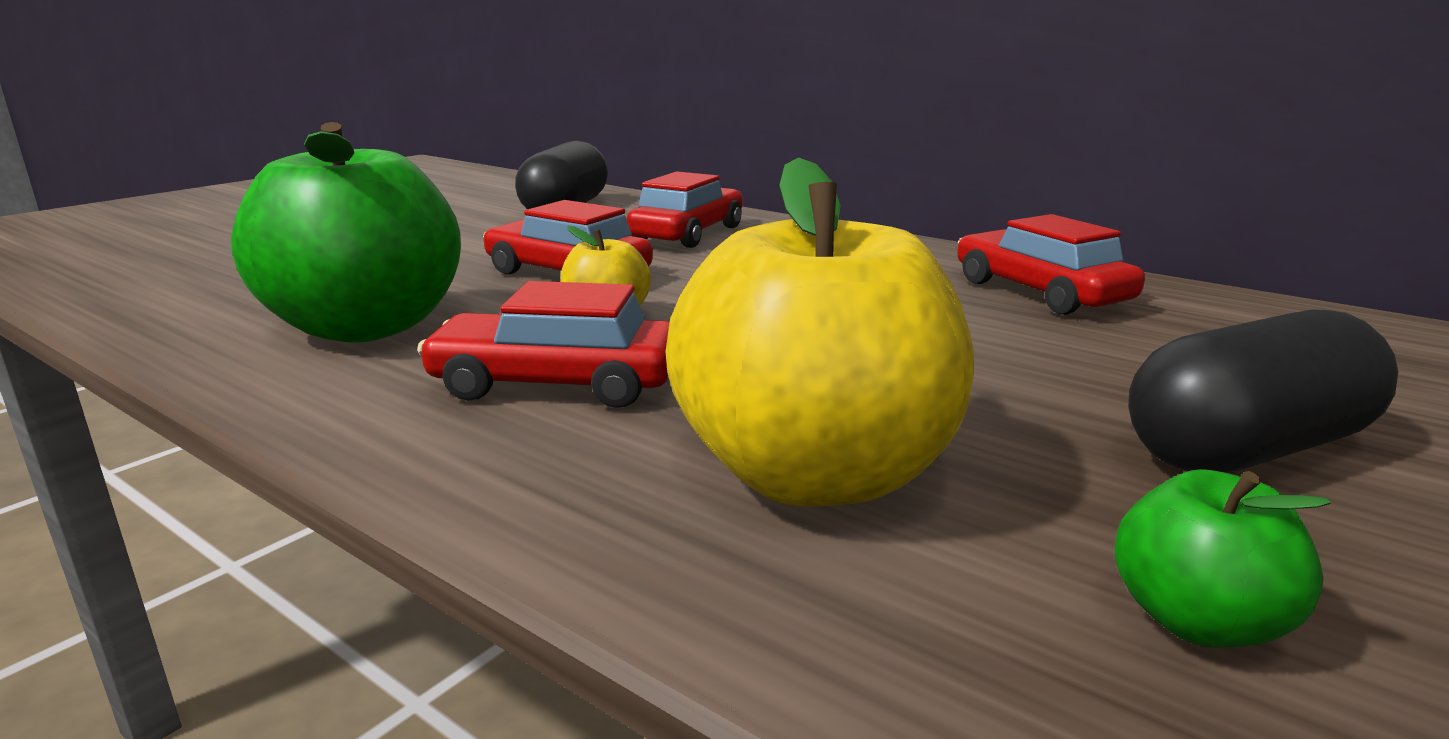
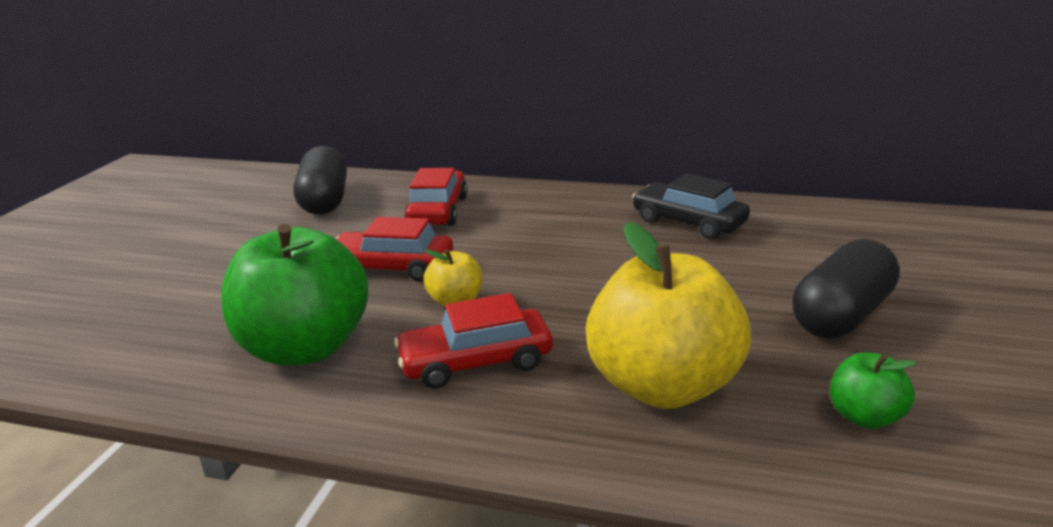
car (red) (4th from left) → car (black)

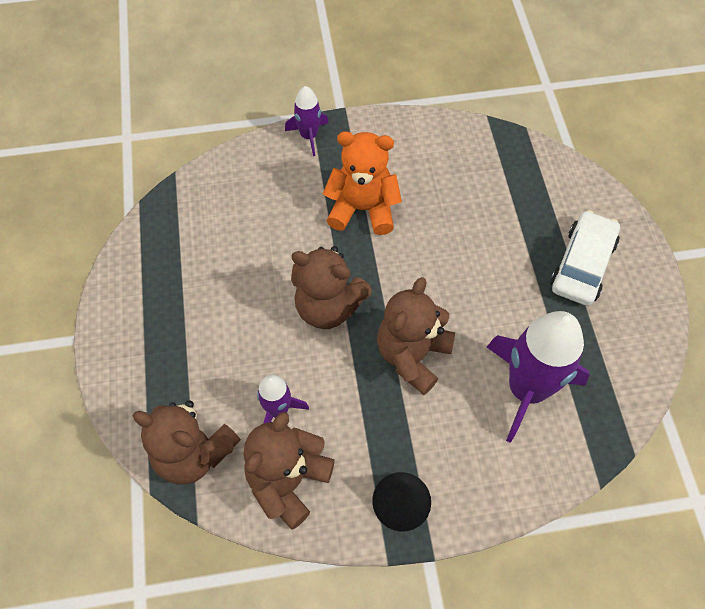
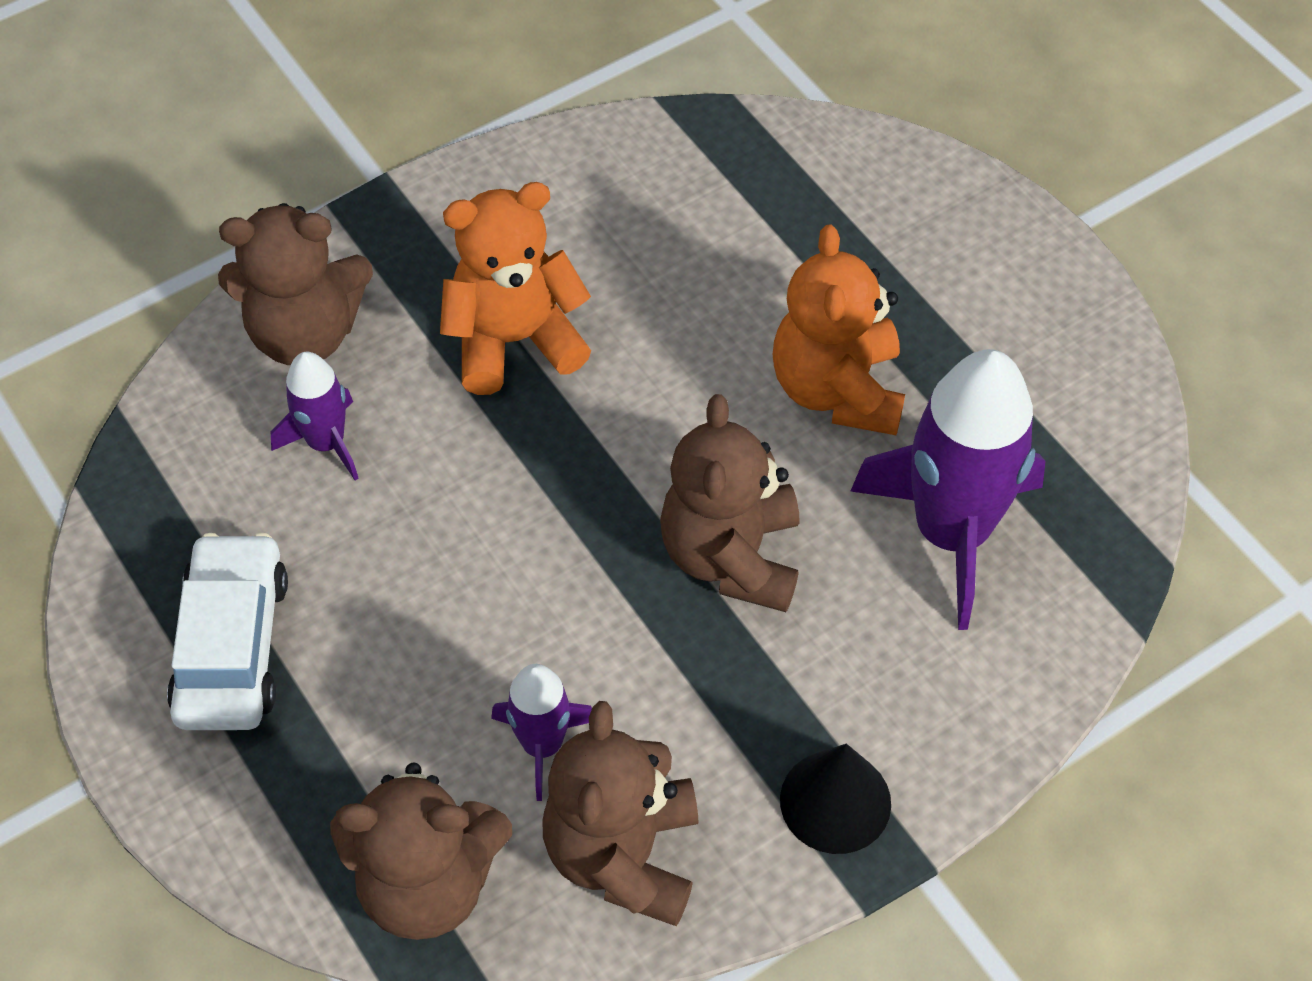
car (white), move
teddy bear (brown) (3rd from left in the first image) → teddy bear (brown) (1st from left), move
rocket (purple) (2nd from left in the first image) → rocket (purple) (1st from left), move
- → teddy bear (orange) (2nd from left)

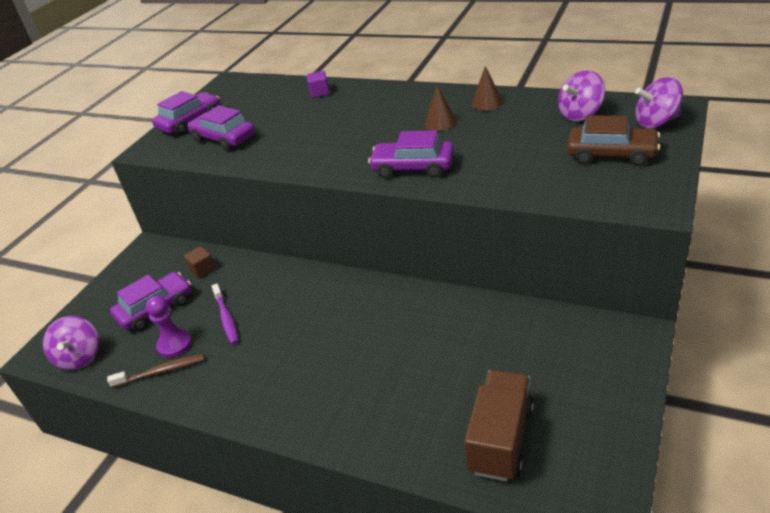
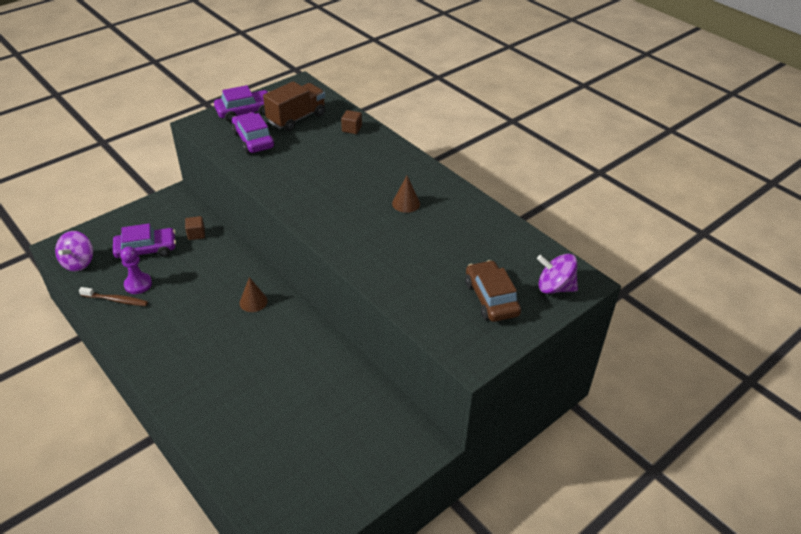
cone (brown) (2nd from left in the first image) → cone (brown) (1st from left), move
truck (brown), move
cube (purple) → cube (brown) (2nd from left)
car (brown), 150 degrees counterclockwise
toothbrush (purple) → -
car (purple) (4th from left) → -
spinning top (purple) (2nd from left) → -

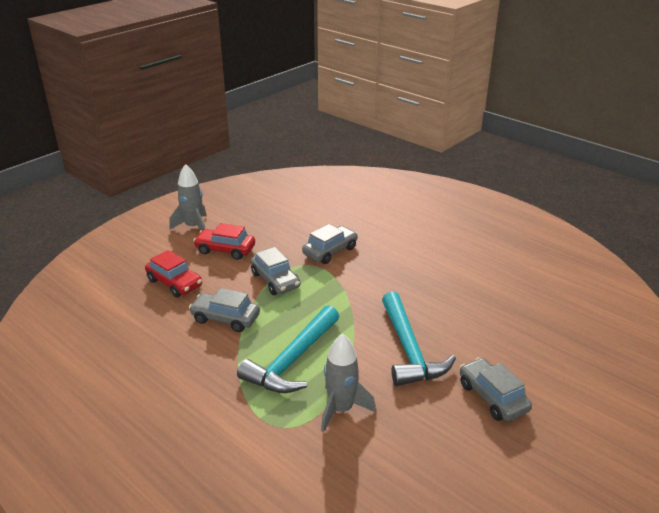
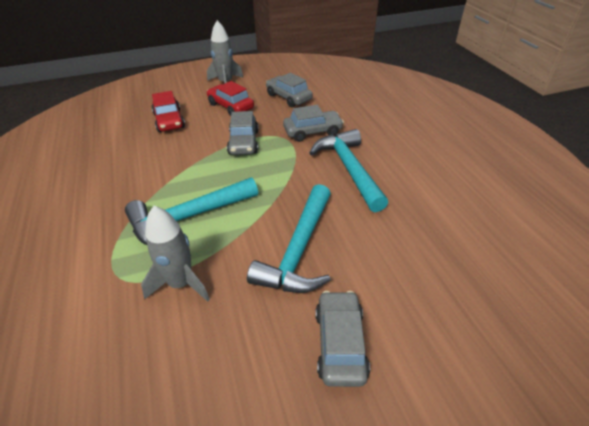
car (grey) (1st from left in the first image) → car (grey) (2nd from left), move
- → hammer (turquoise) (3rd from left)

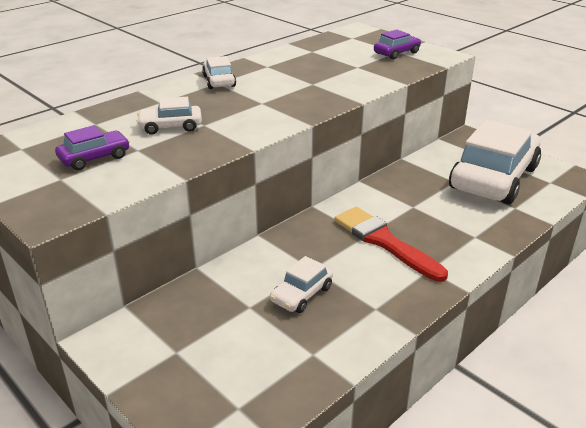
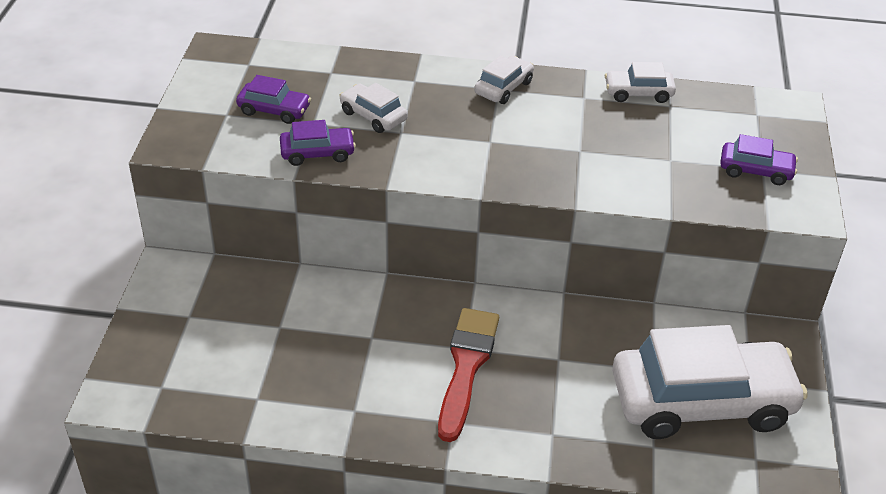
- → car (purple) (2nd from left)
car (white) (3rd from left), move

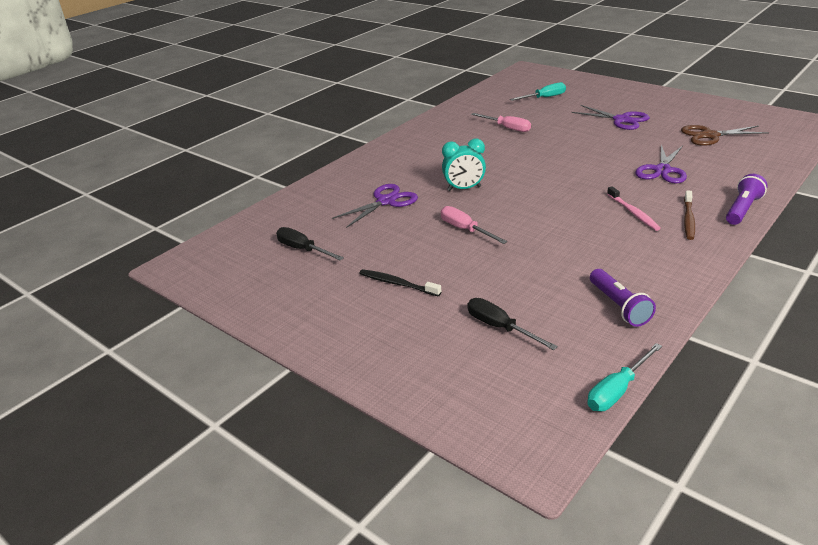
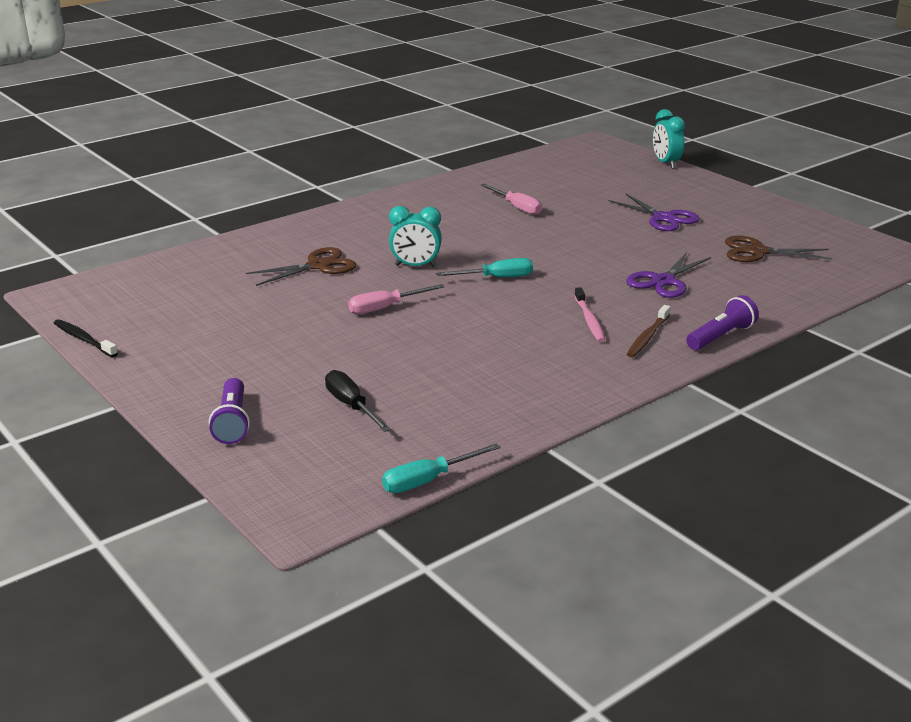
toothbrush (black), move
flashlight (purple) (1st from left), move
scissors (purple) (1st from left) → scissors (brown) (1st from left)
screwdriver (pink) (1st from left), 90 degrees counterclockwise
screwdriver (turquoise) (1st from left in the first image) → screwdriver (turquoise) (2nd from left), move
- → clock (turquoise) (2nd from left)
screwdriver (black) (1st from left) → -

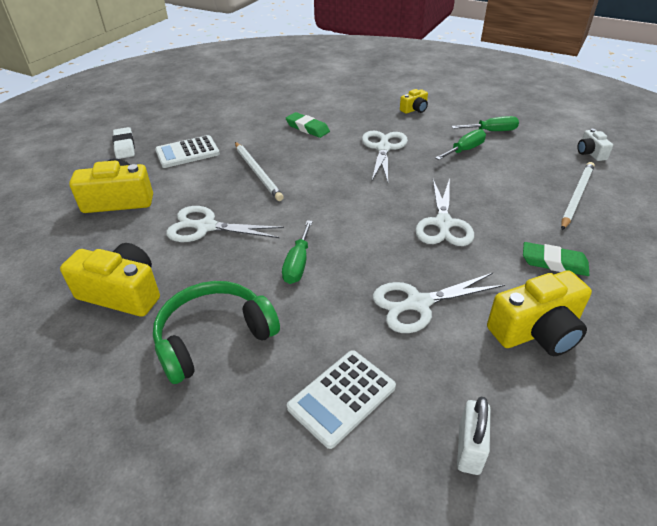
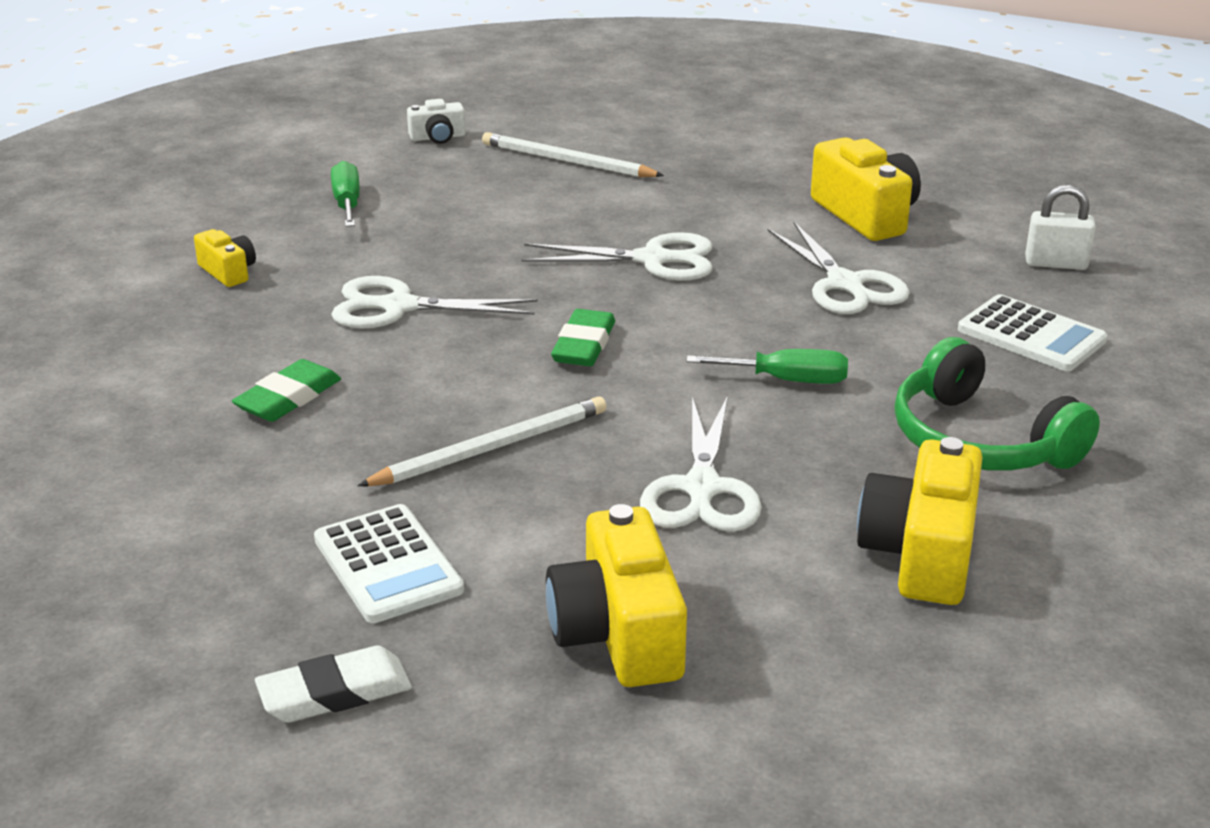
eraser (green) (2nd from left), move
screwdriver (green) (2nd from left) → -

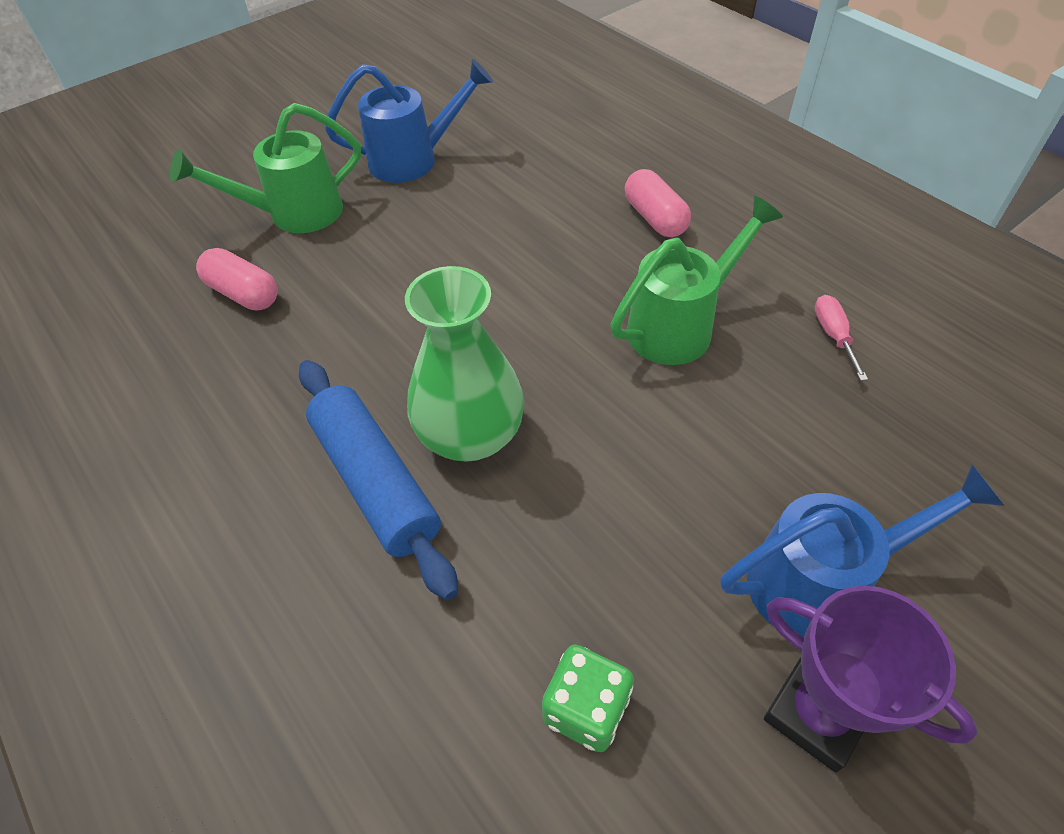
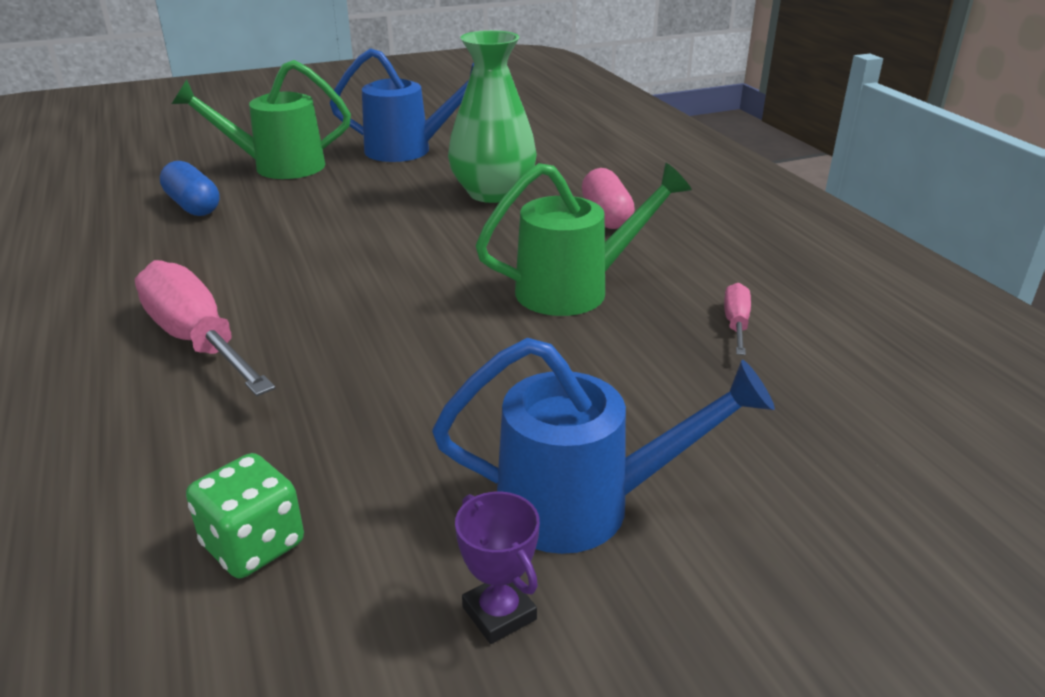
rolling pin (blue) → screwdriver (pink) (1st from left)
capsule (pink) (1st from left) → capsule (blue)
vase (green), move
trophy (purple), x0.56

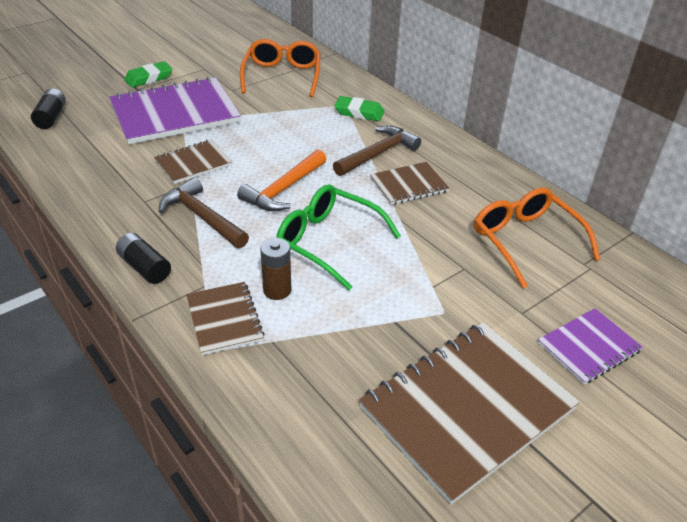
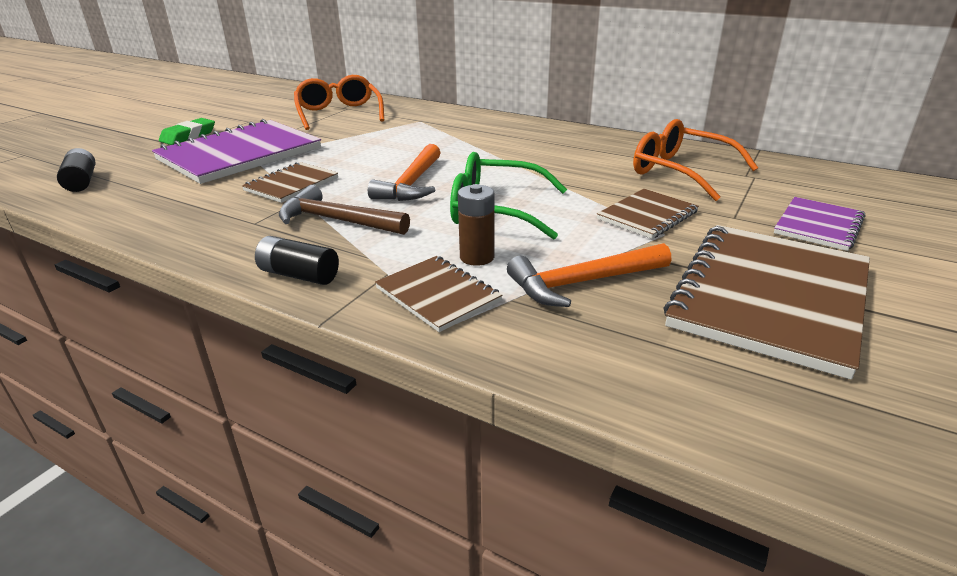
- → hammer (orange) (2nd from left)
notebook (brown) (3rd from left), move
hammer (brown) (2nd from left) → -
eraser (green) (2nd from left) → -

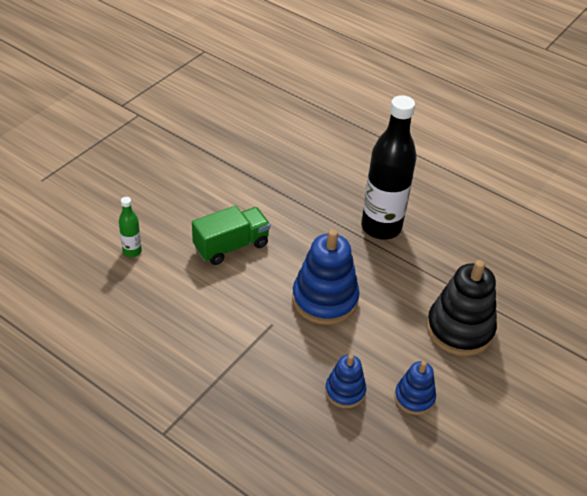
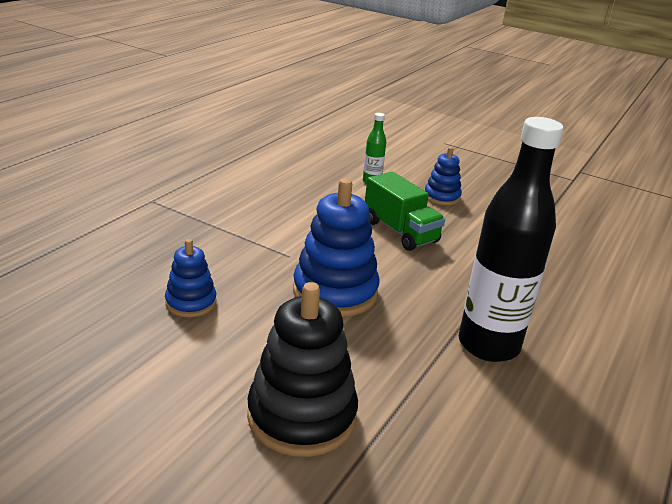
stacking toy (blue) (3rd from left), move

